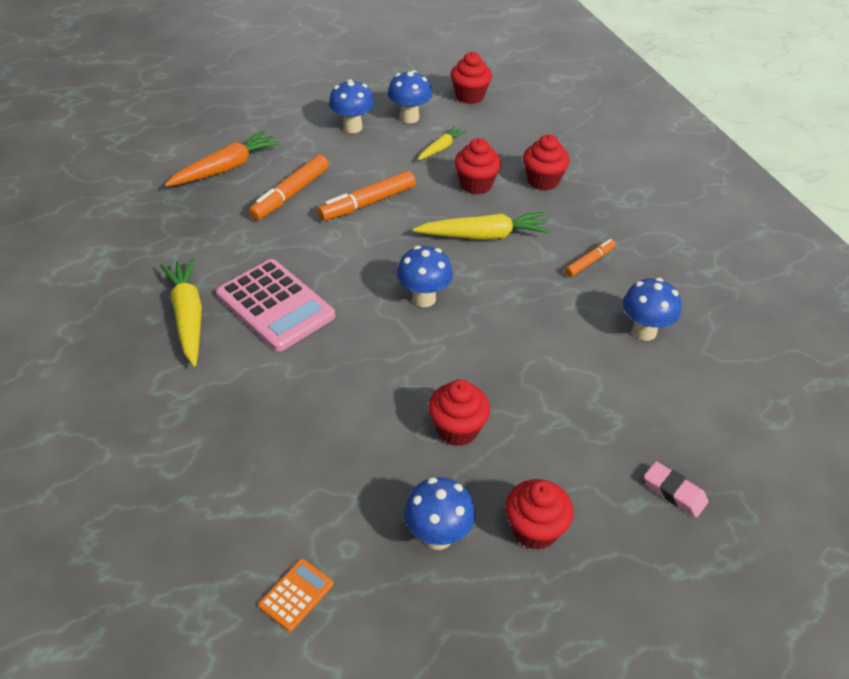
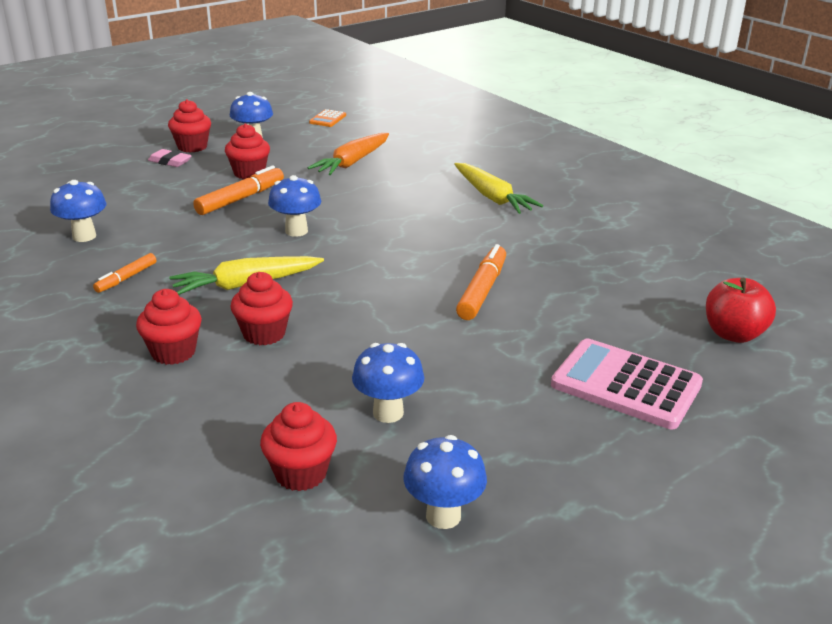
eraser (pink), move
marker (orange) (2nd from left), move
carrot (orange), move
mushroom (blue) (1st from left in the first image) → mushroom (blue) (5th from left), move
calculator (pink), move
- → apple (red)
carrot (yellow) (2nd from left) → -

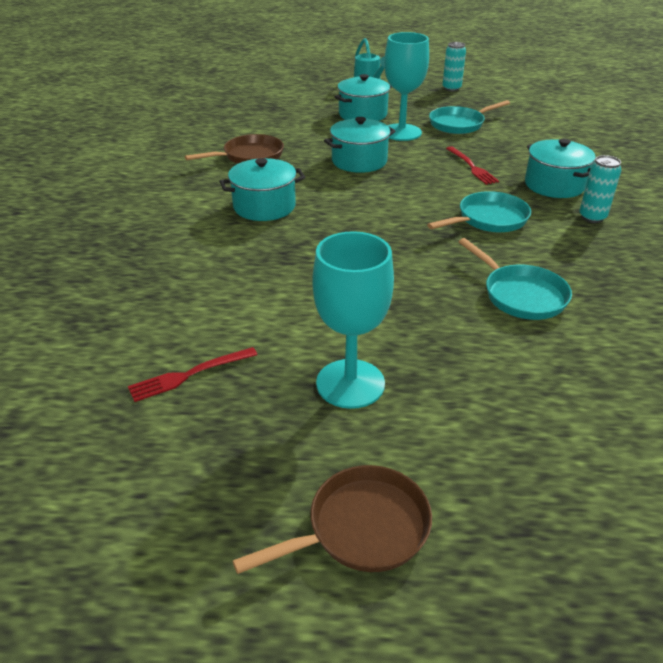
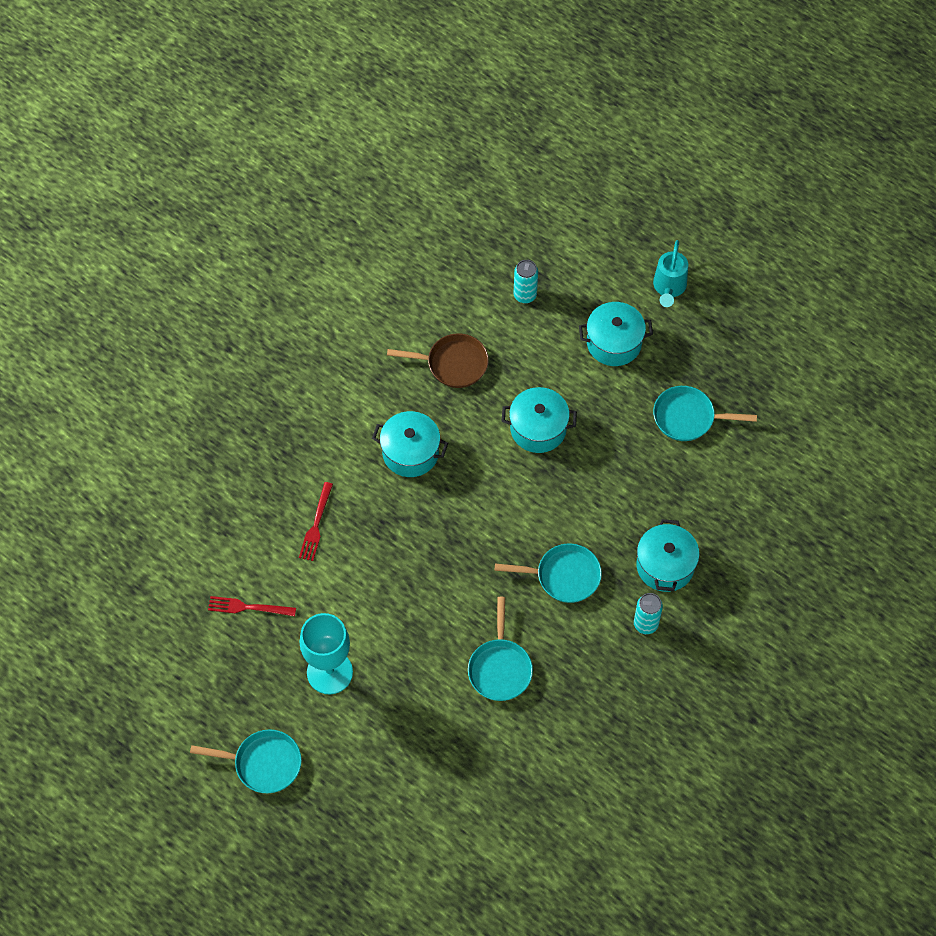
pan (brown) (2nd from left) → pan (turquoise) (1st from left)
fork (red) (2nd from left), move
can (turquoise) (1st from left), move
goblet (turquoise) (2nd from left) → -

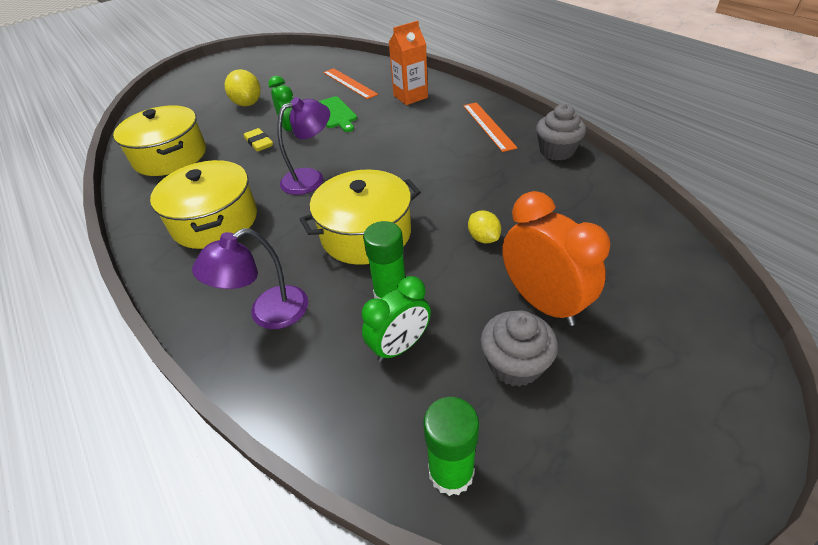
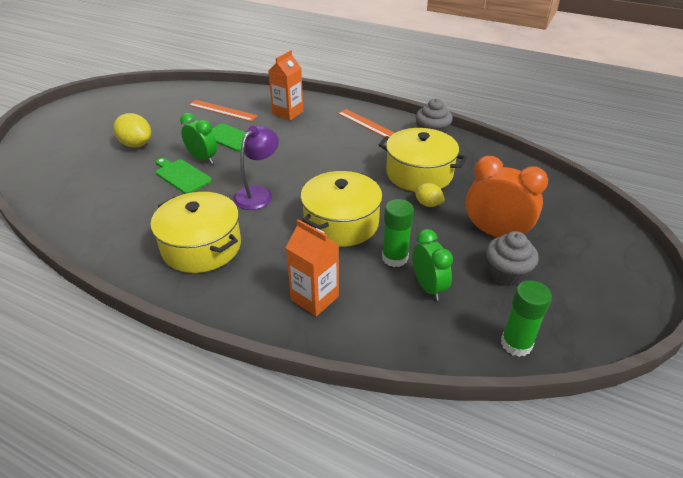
eraser (yellow) → cutting board (green) (1st from left)
lamp (purple) (1st from left) → carton (orange) (2nd from left)
pot (yellow) (1st from left in the first image) → pot (yellow) (3rd from left), move
clock (green) (2nd from left), 45 degrees counterclockwise

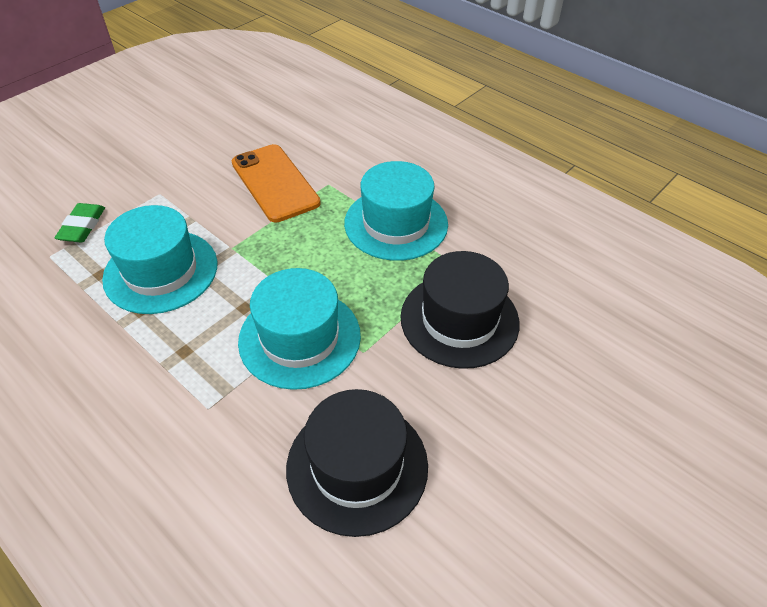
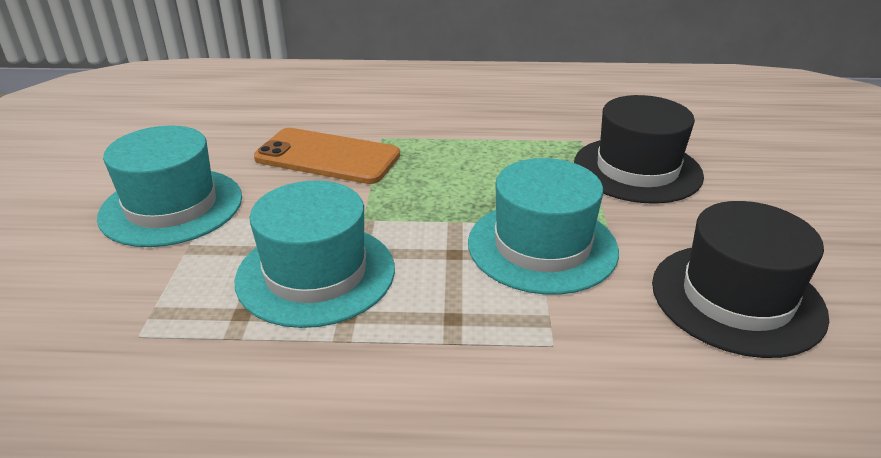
hat (turquoise) (3rd from left in the first image) → hat (turquoise) (1st from left), move
eraser (green) → -

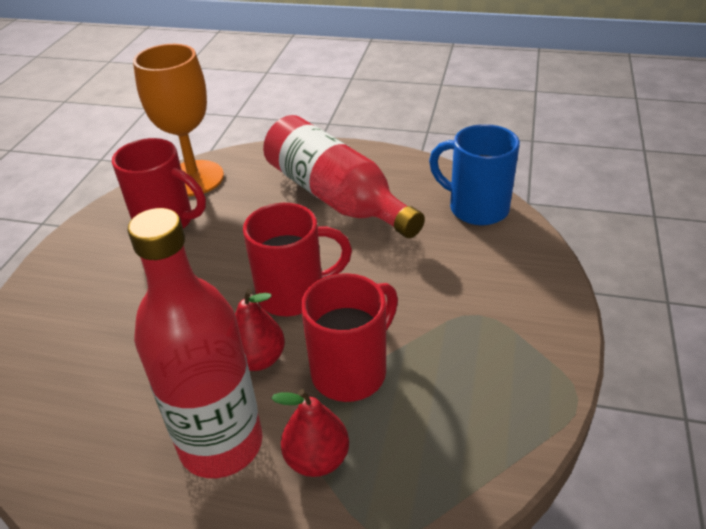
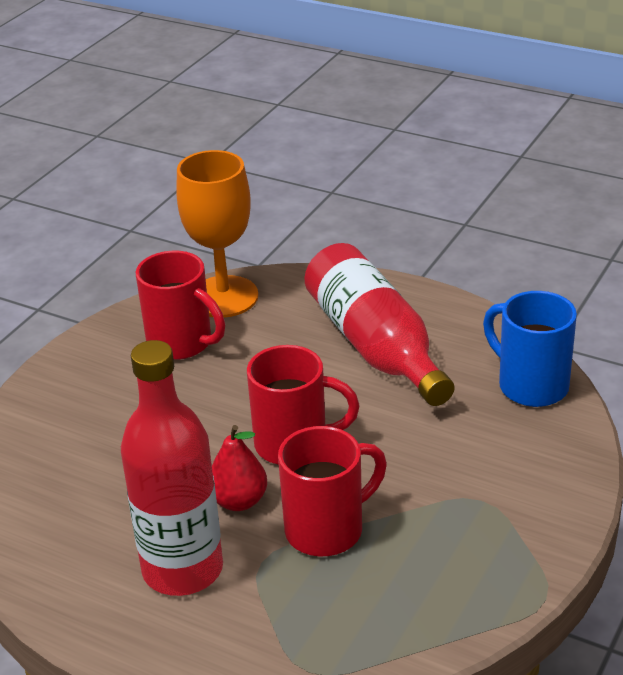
pear (red) (2nd from left) → -

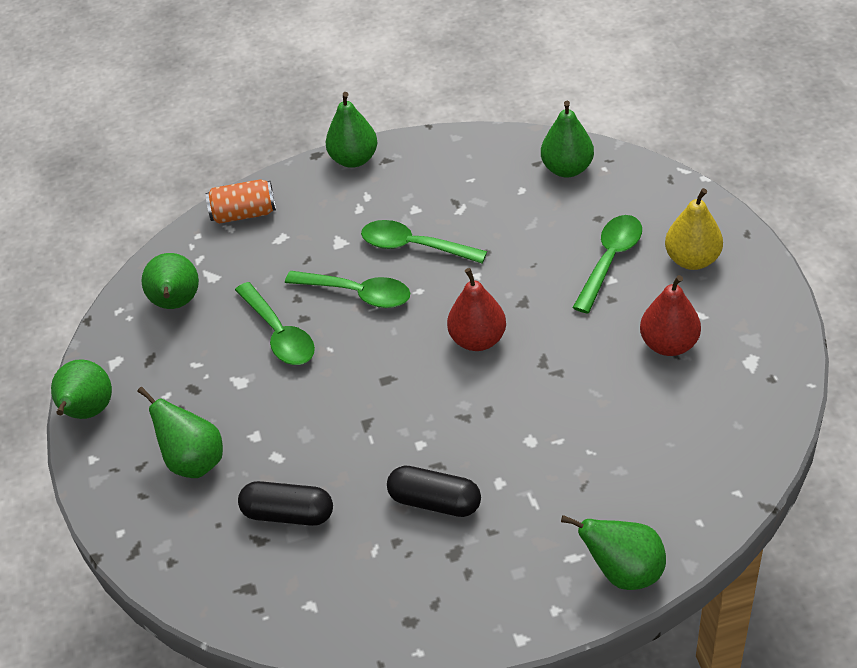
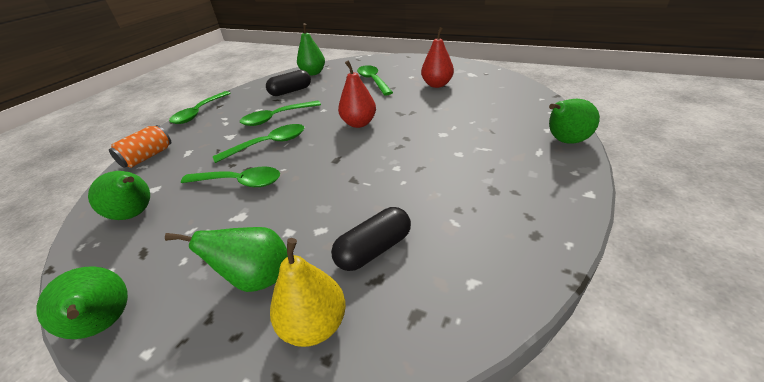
pear (green) (4th from left) → spoon (green) (1st from left)
capsule (black) (2nd from left in the first image) → capsule (black) (1st from left), move
pear (yellow), move

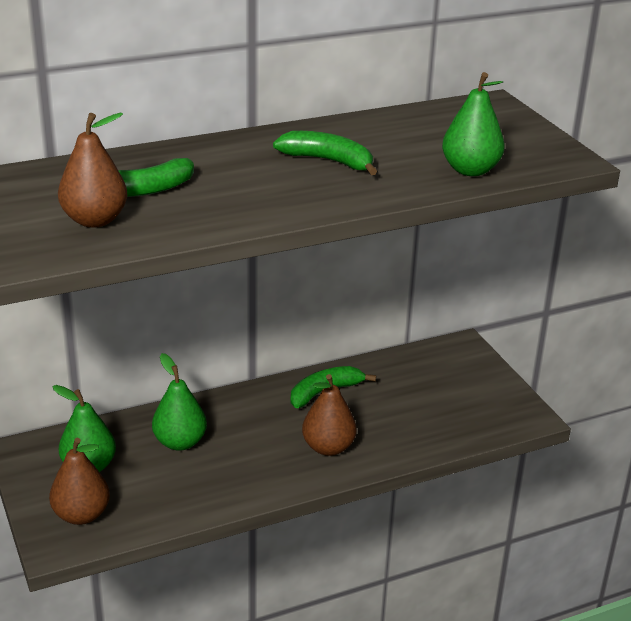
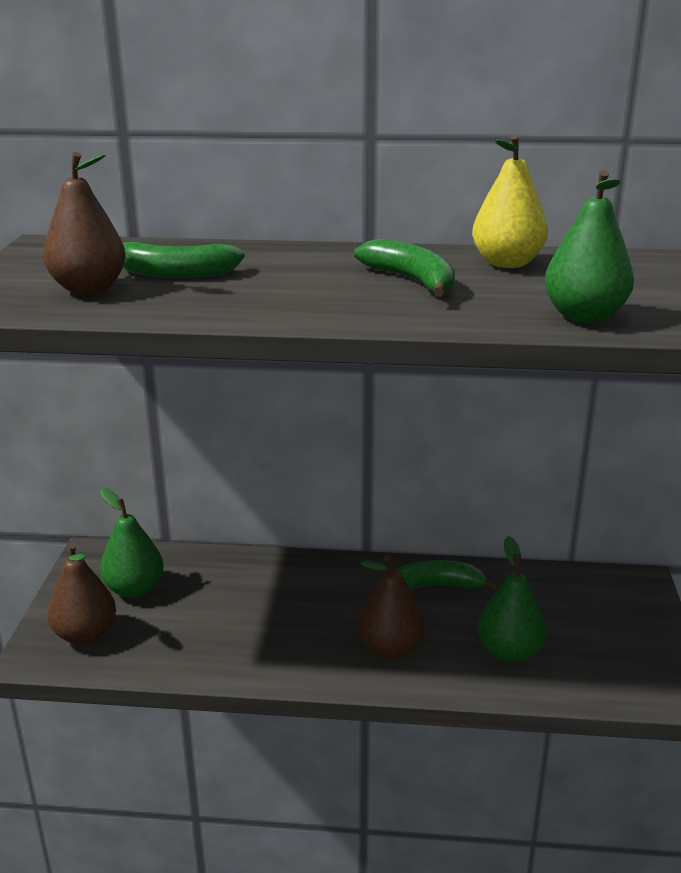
- → pear (yellow)
pear (green) (2nd from left), move

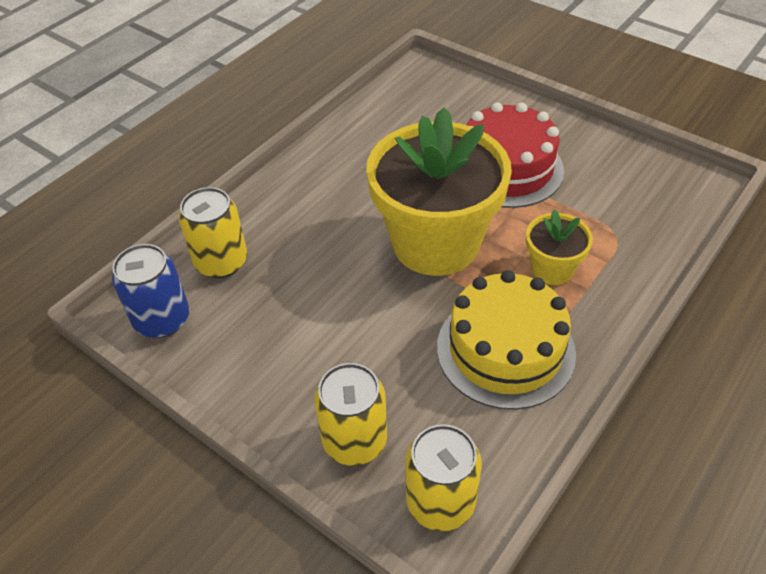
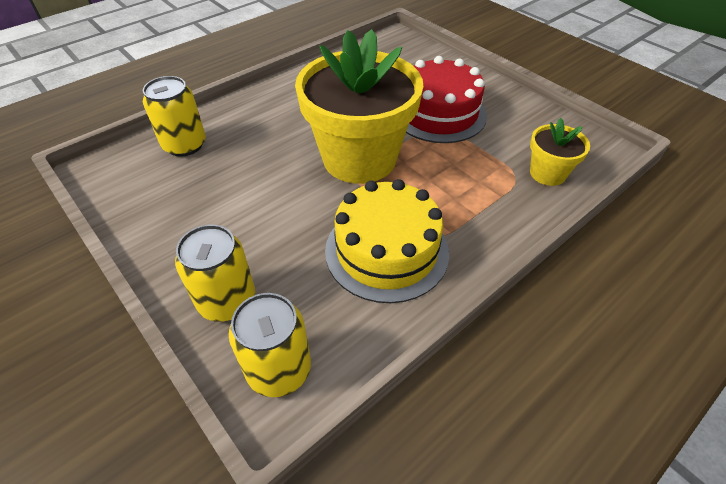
flower pot (yellow) (2nd from left), move
can (blue) → -

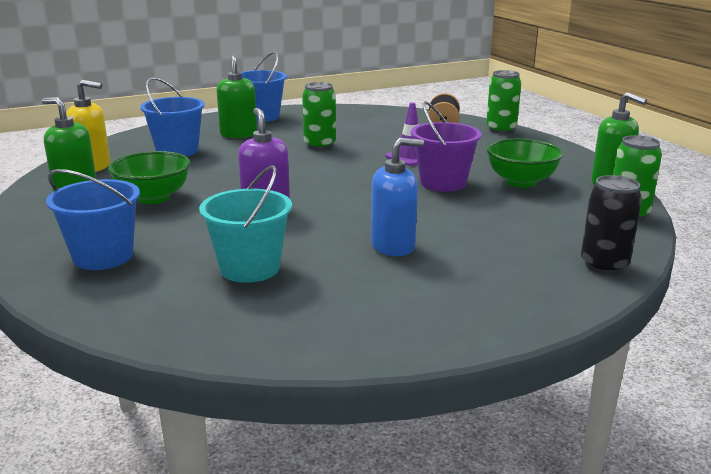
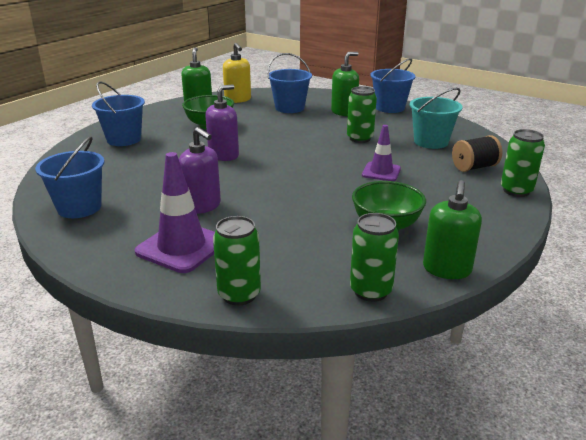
- → bucket (blue) (1st from left)
- → traffic cone (purple) (1st from left)
soap dispenser (blue) → soap dispenser (purple) (1st from left)
can (black) → can (green) (1st from left)
bucket (turquoise), move
bucket (purple) → -

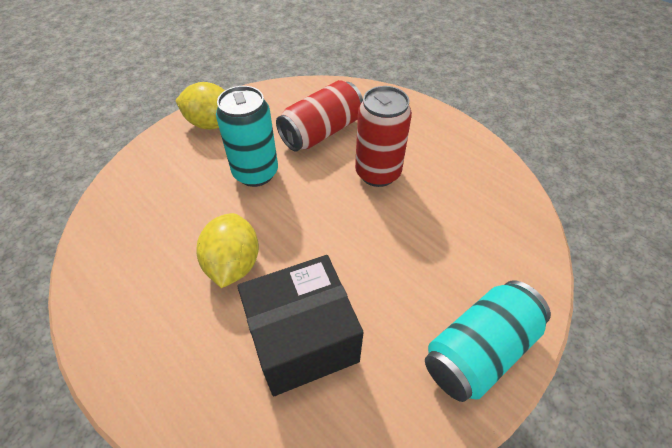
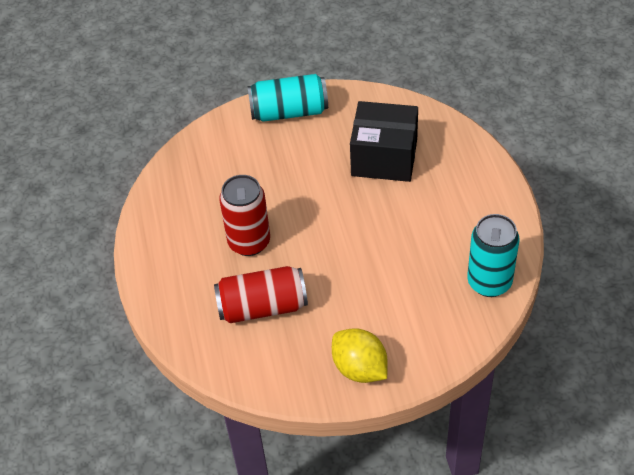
can (turquoise) (1st from left in the first image) → can (turquoise) (2nd from left), move
lemon (yellow) (2nd from left) → -

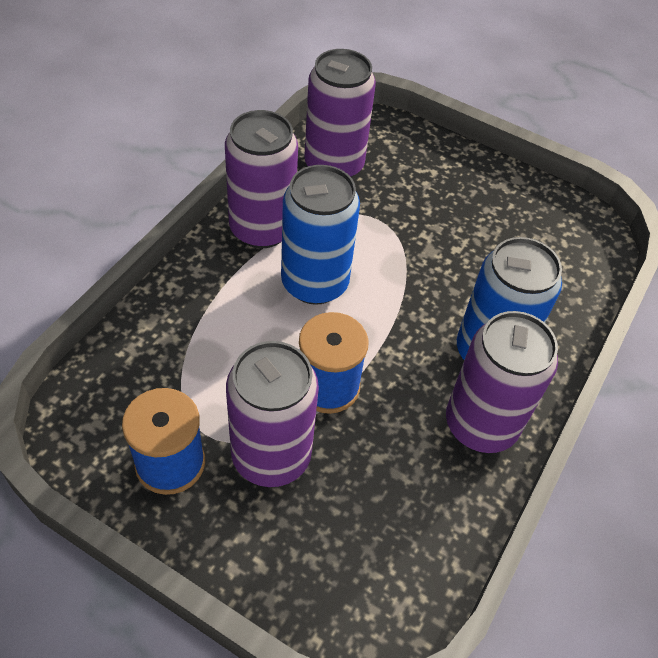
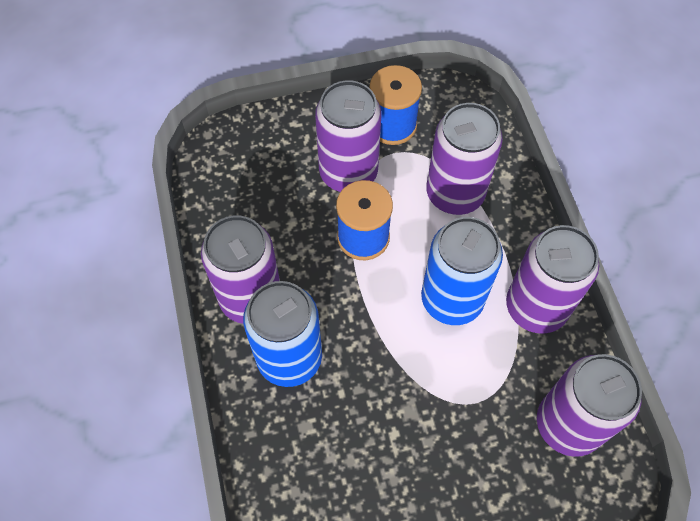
- → can (purple) (3rd from left)

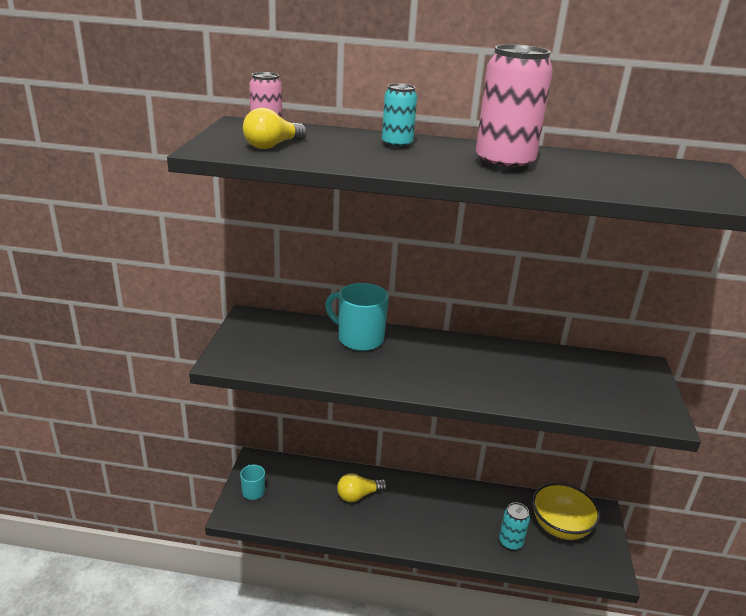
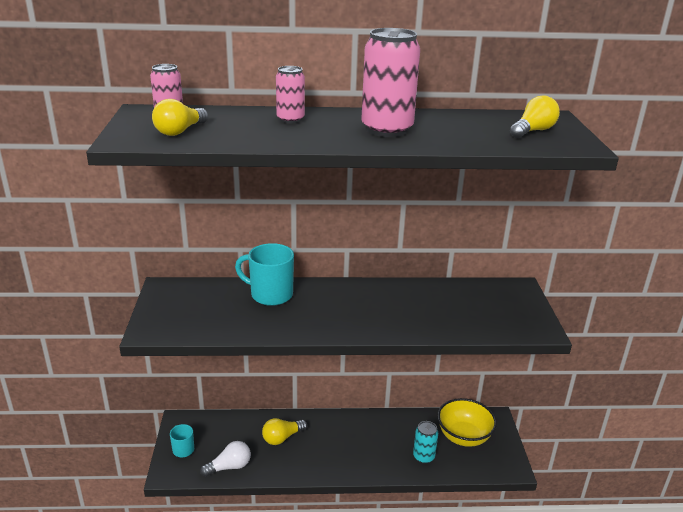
- → light bulb (white)
can (turquoise) (1st from left) → can (pink) (2nd from left)
- → light bulb (yellow) (3rd from left)

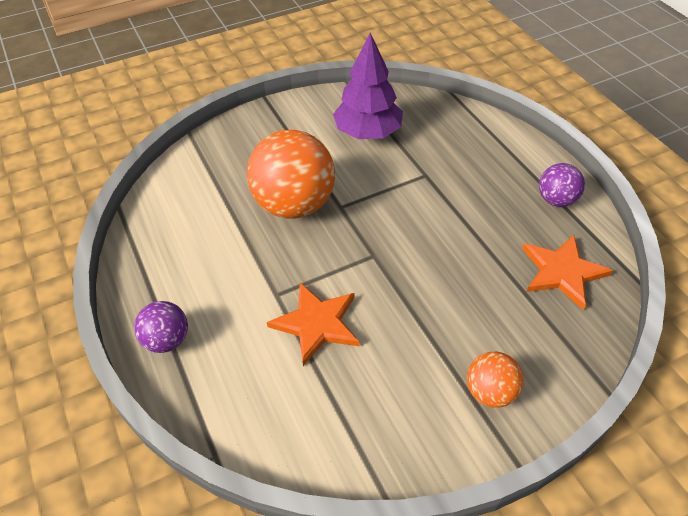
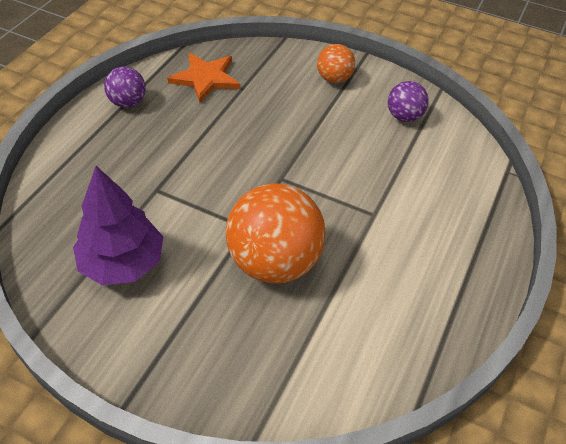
ball (purple) (1st from left in the first image) → ball (purple) (2nd from left), move
star (orange) (1st from left) → -

